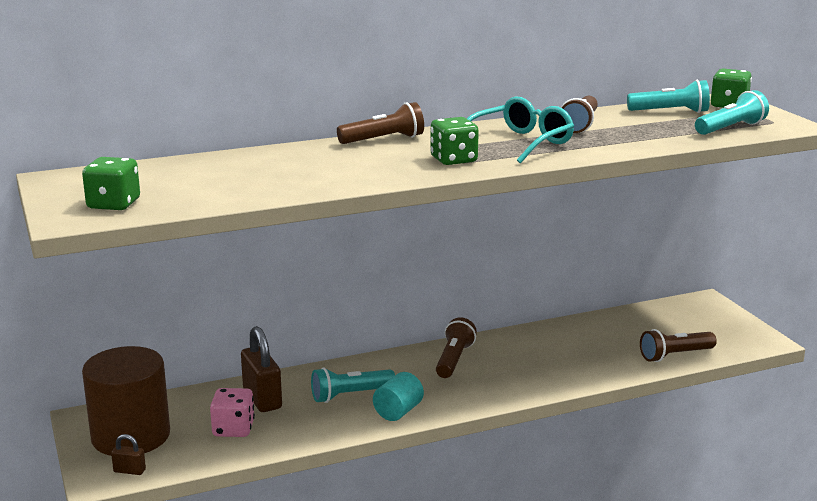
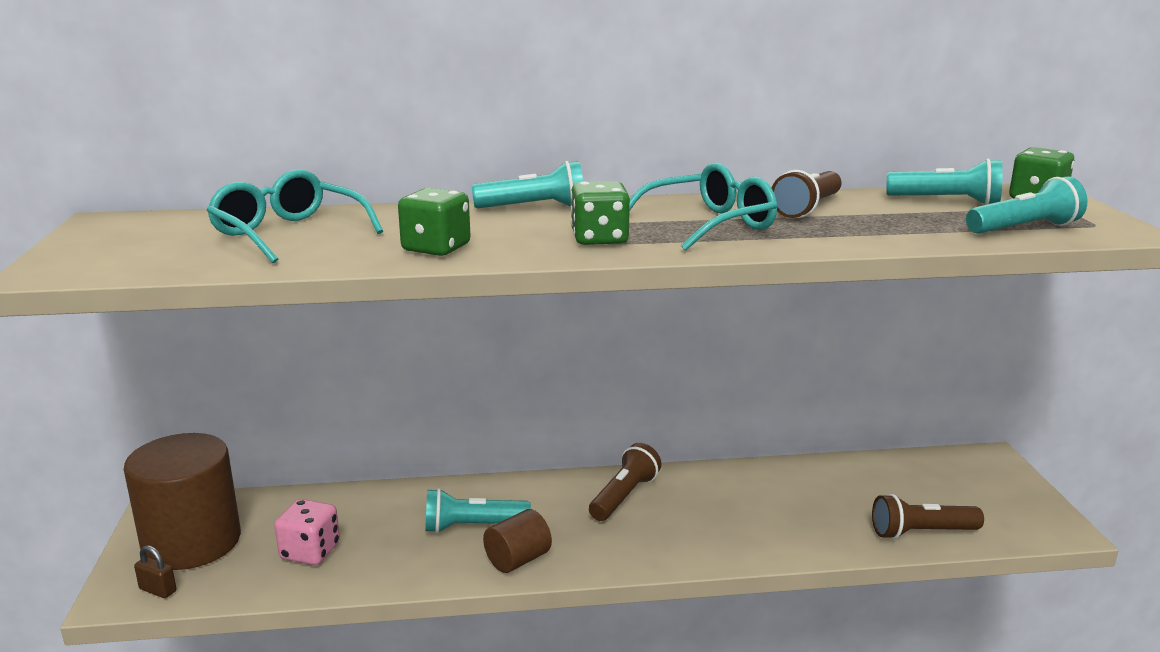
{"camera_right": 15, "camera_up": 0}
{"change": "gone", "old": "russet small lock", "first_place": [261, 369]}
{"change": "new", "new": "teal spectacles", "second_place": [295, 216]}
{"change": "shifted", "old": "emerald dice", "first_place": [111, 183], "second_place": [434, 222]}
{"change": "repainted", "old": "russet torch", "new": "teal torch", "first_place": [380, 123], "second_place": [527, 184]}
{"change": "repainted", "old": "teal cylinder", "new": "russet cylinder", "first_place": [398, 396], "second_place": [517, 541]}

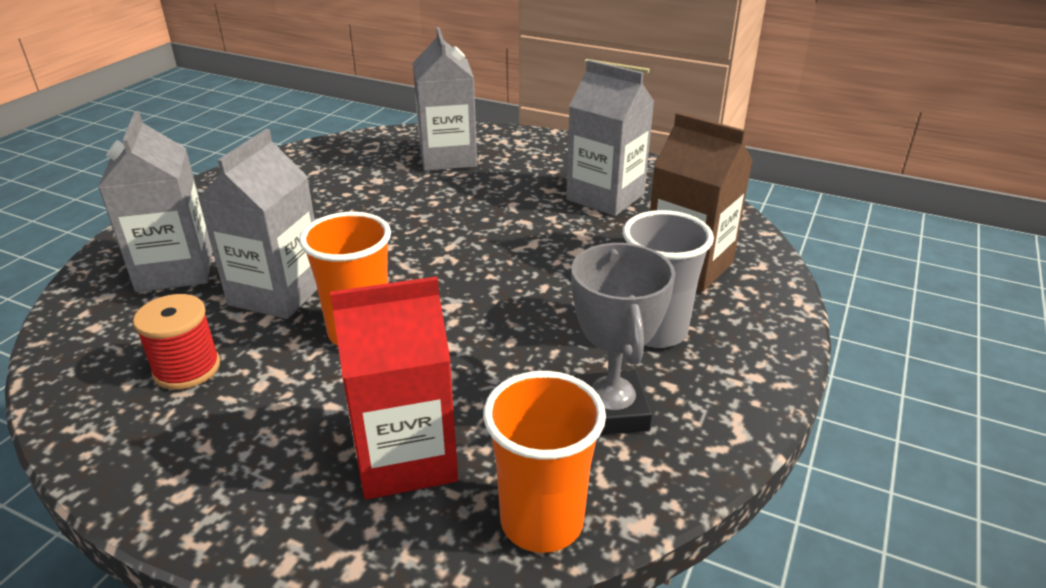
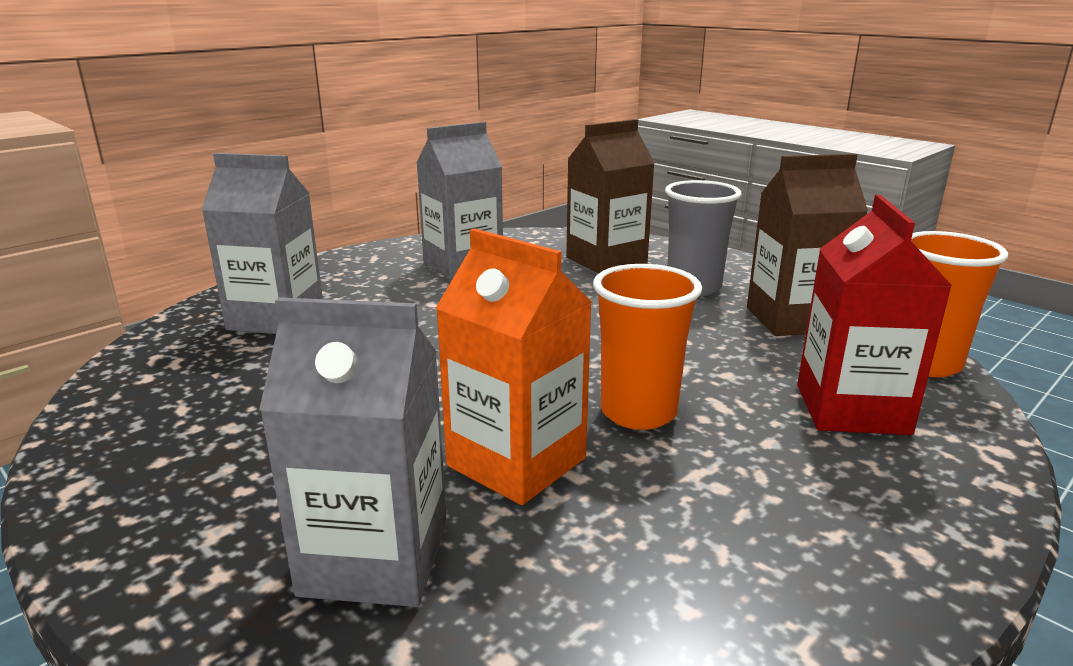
{"camera_right": -70, "camera_up": -10}
{"change": "gone", "old": "red reel of thread", "first_place": [176, 342]}
{"change": "swapped", "old": "gray prize cup", "new": "russet carton", "first_place": [623, 339], "second_place": [807, 245]}
{"change": "repainted", "old": "gray carton", "new": "orange-coloured carton", "first_place": [257, 224], "second_place": [514, 366]}

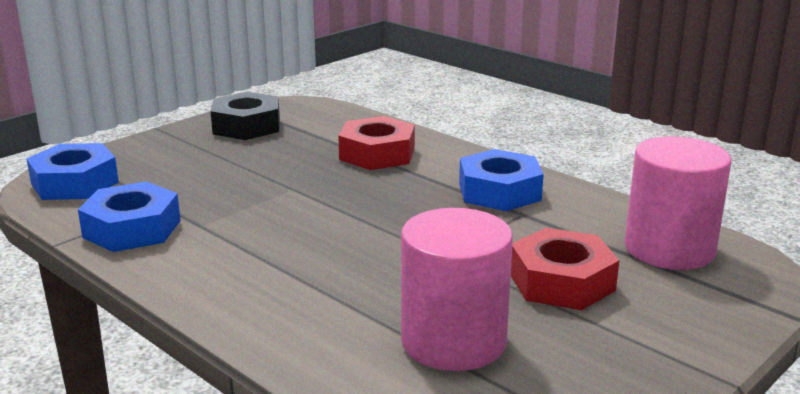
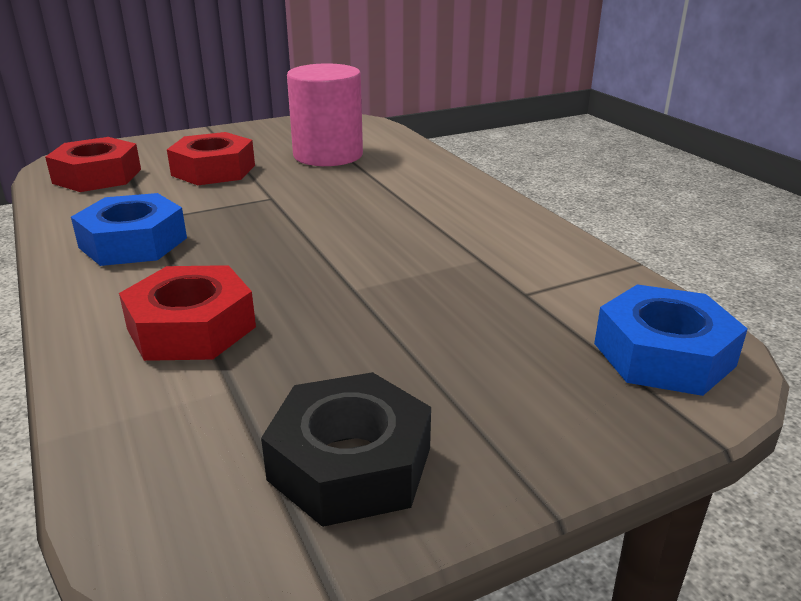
{"camera_right": -160, "camera_up": 5}
{"change": "gone", "old": "royal blue nut", "first_place": [129, 216]}
{"change": "swapped", "old": "pink cylinder", "new": "red nut", "first_place": [678, 203], "second_place": [93, 164]}

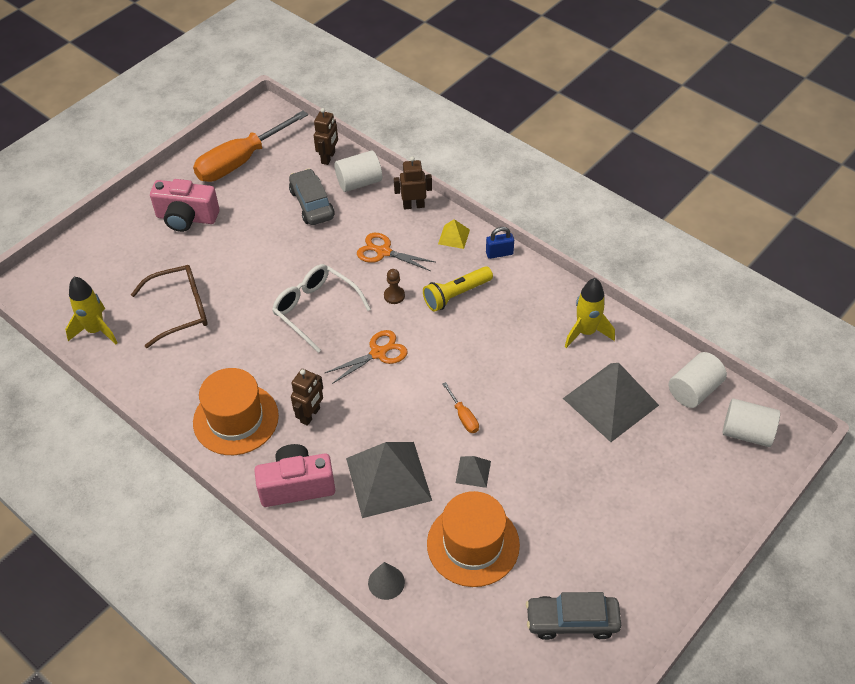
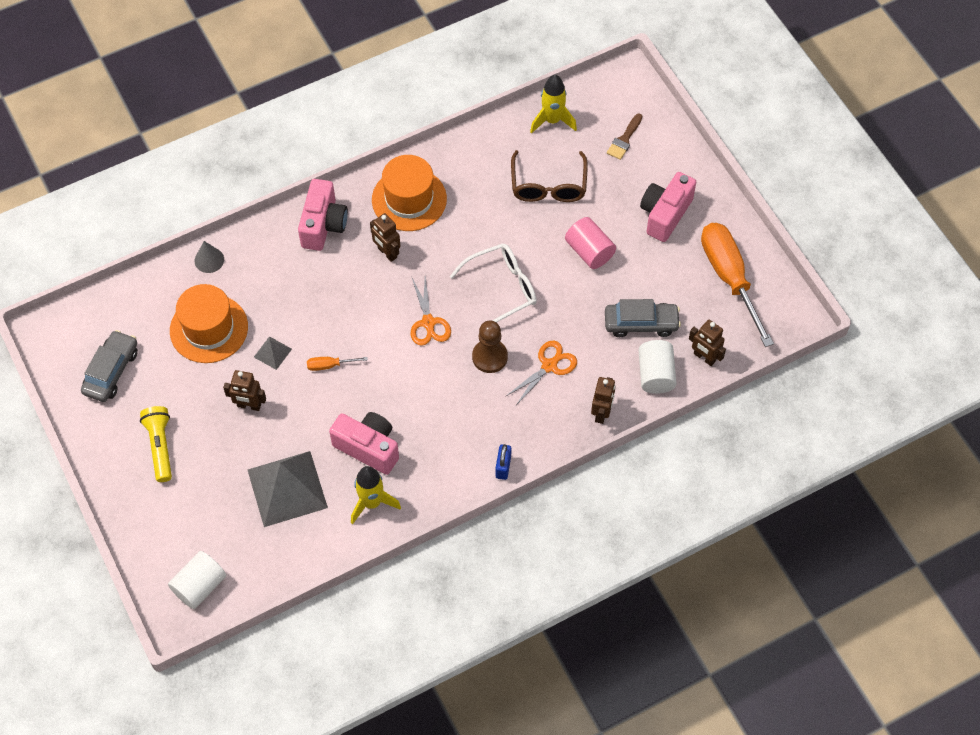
{"camera_right": 110, "camera_up": 10}
{"change": "gone", "old": "gray solid pyramid", "first_place": [389, 480]}
{"change": "gone", "old": "golden solid pyramid", "first_place": [454, 234]}
{"change": "gone", "old": "white cylinder", "first_place": [698, 380]}
{"change": "new", "new": "russet robot figure", "second_place": [244, 390]}
{"change": "new", "new": "pink photo camera", "second_place": [364, 443]}
{"change": "new", "new": "pink cylinder", "second_place": [590, 243]}
{"change": "new", "new": "russet paint brush", "second_place": [624, 136]}
{"change": "shifted", "old": "golden torch", "first_place": [458, 289], "second_place": [156, 444]}
{"change": "scaled", "old": "russet chess pawn", "first_place": [394, 286], "second_place": [490, 346], "factor": 1.69}

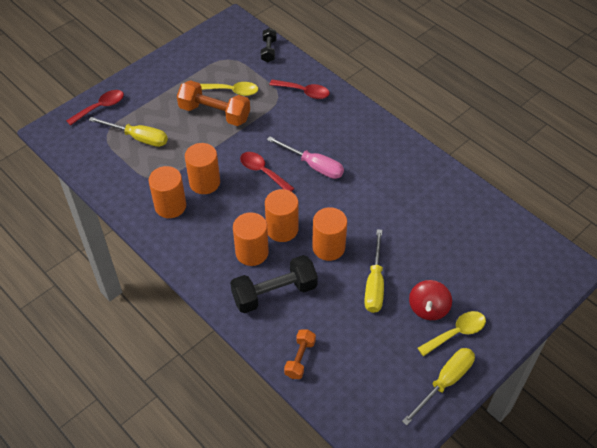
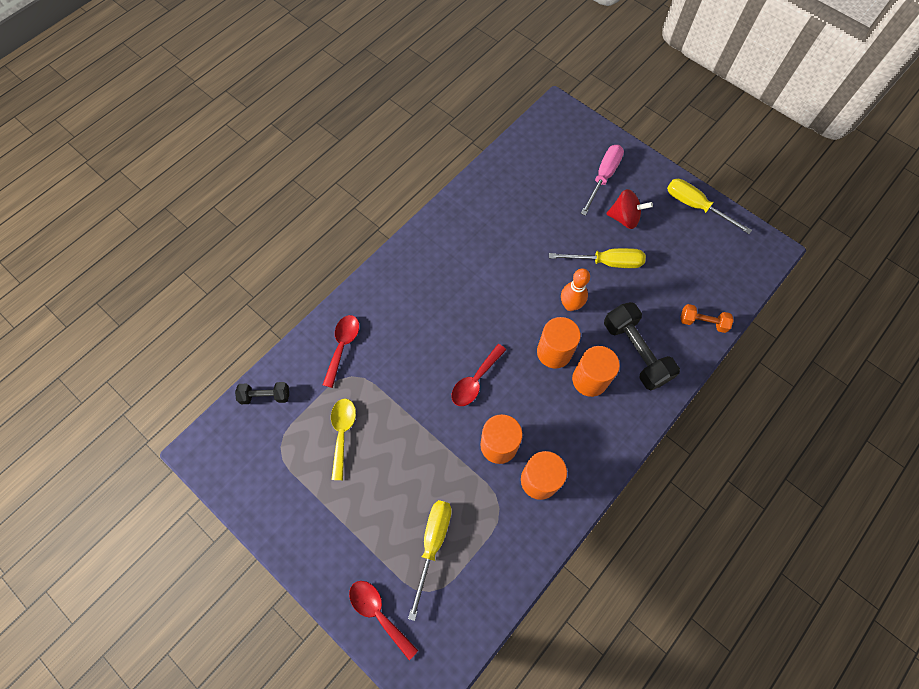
{"camera_right": -95, "camera_up": 15}
{"change": "gone", "old": "orange-coloured free weight", "first_place": [213, 103]}
{"change": "gone", "old": "golden teaspoon", "first_place": [452, 333]}
{"change": "shifted", "old": "pink flat screwdriver", "first_place": [305, 157], "second_place": [602, 180]}
{"change": "swapped", "old": "orange-coloured cylinder", "new": "orange-coloured bowling pin", "first_place": [329, 234], "second_place": [575, 289]}

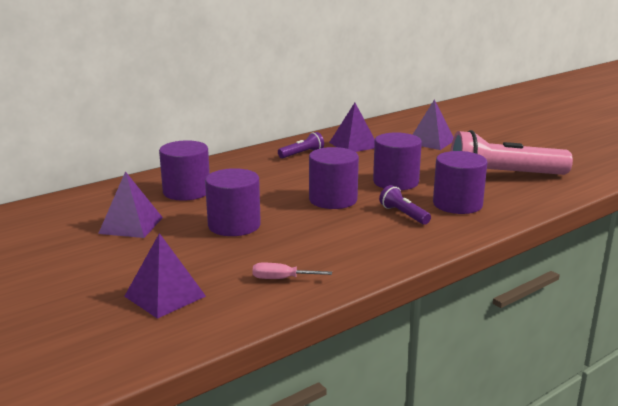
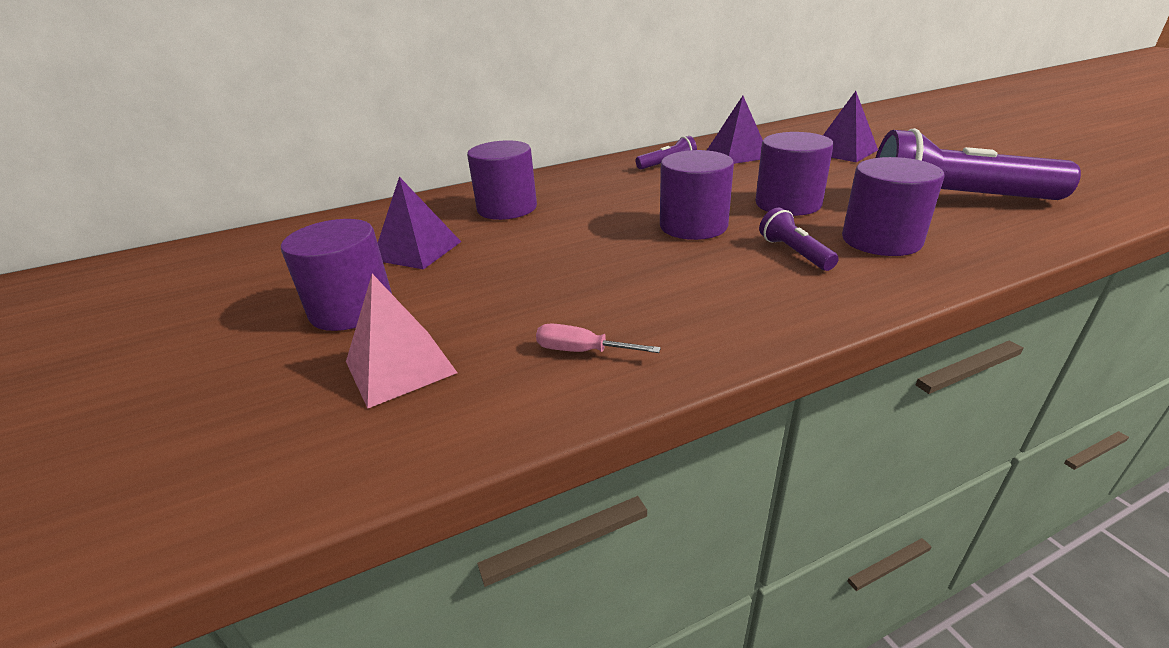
{"camera_right": 15, "camera_up": 10}
{"change": "shifted", "old": "purple cylinder", "first_place": [233, 202], "second_place": [336, 275]}
{"change": "repainted", "old": "purple solid pyramid", "new": "pink solid pyramid", "first_place": [165, 276], "second_place": [401, 341]}
{"change": "repainted", "old": "pink torch", "new": "purple torch", "first_place": [512, 152], "second_place": [978, 164]}

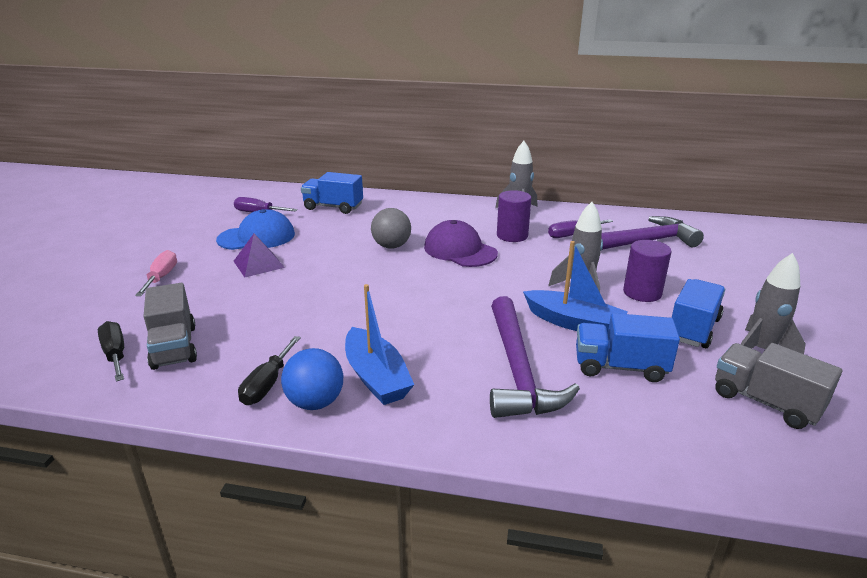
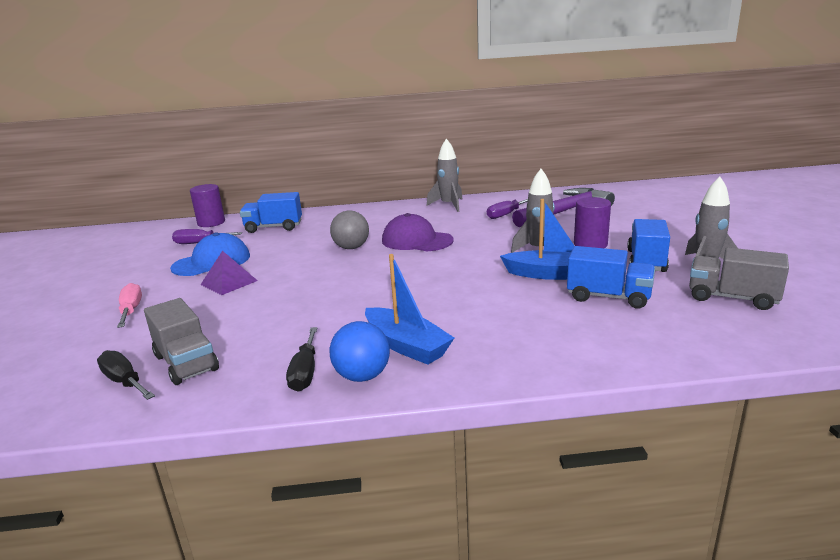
{"camera_right": -15, "camera_up": -5}
{"change": "gone", "old": "purple claw hammer", "first_place": [535, 357]}
{"change": "shifted", "old": "purple cylinder", "first_place": [514, 216], "second_place": [207, 205]}
{"change": "rotated", "old": "royal blue truck", "first_place": [628, 347], "second_place": [611, 277], "degrees": -150}

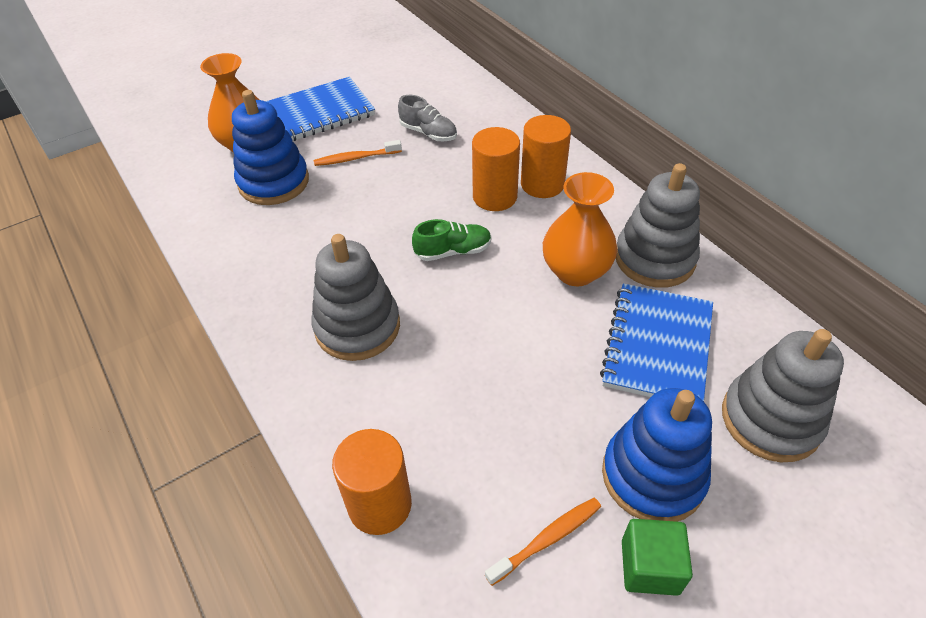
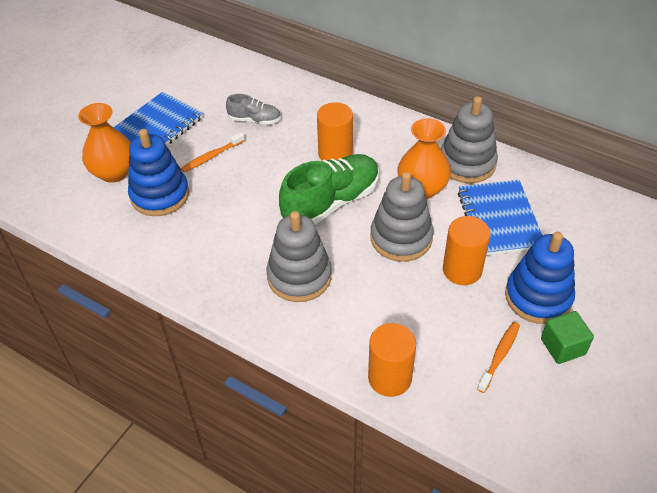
{"camera_right": -25, "camera_up": 0}
{"change": "shifted", "old": "orange-coloured cylinder", "first_place": [546, 156], "second_place": [466, 250]}
{"change": "shifted", "old": "gray stacking toy", "first_place": [783, 395], "second_place": [402, 217]}
{"change": "scaled", "old": "emerald lace-up shoe", "first_place": [452, 240], "second_place": [329, 189], "factor": 1.94}

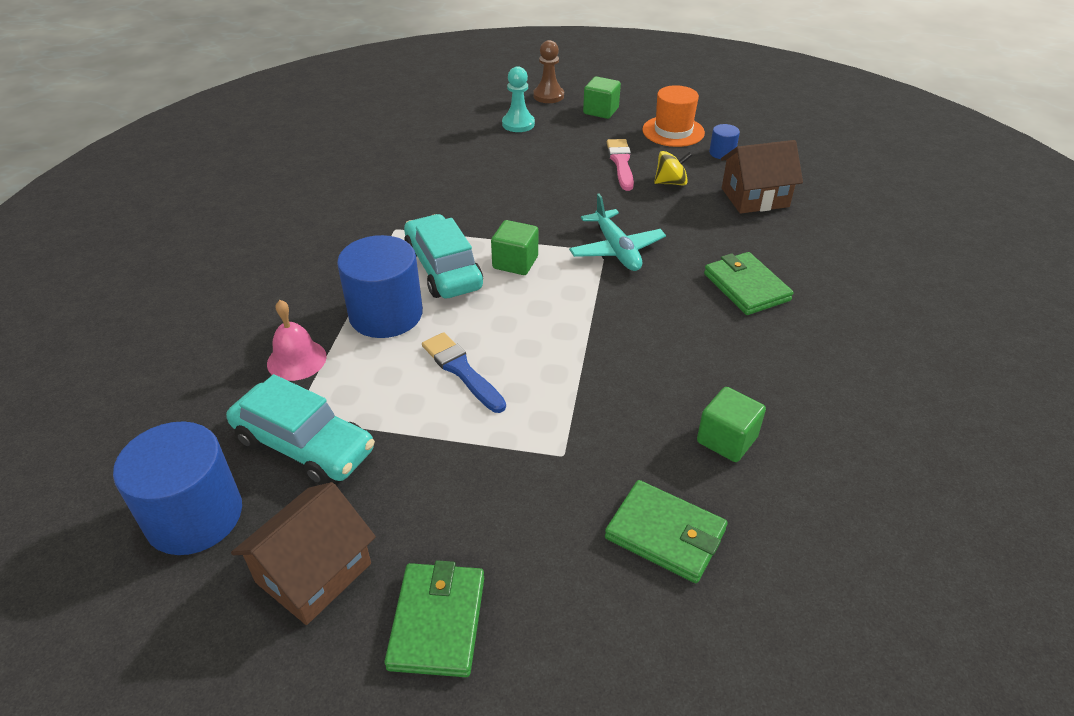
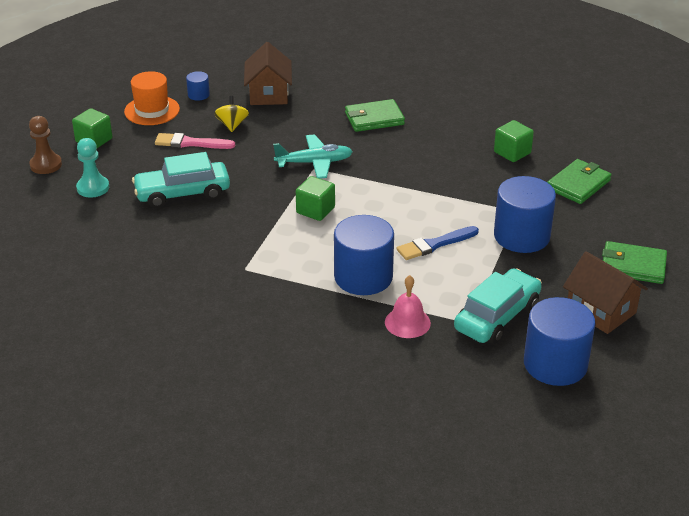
{"camera_right": -80, "camera_up": -5}
{"change": "new", "new": "royal blue cylinder", "second_place": [525, 214]}
{"change": "shifted", "old": "teal car", "first_place": [443, 256], "second_place": [181, 180]}

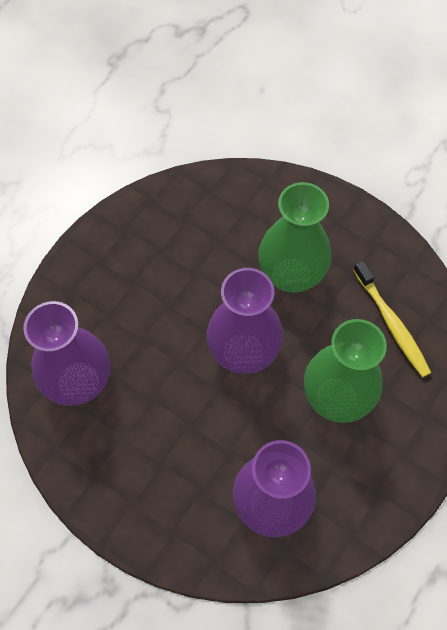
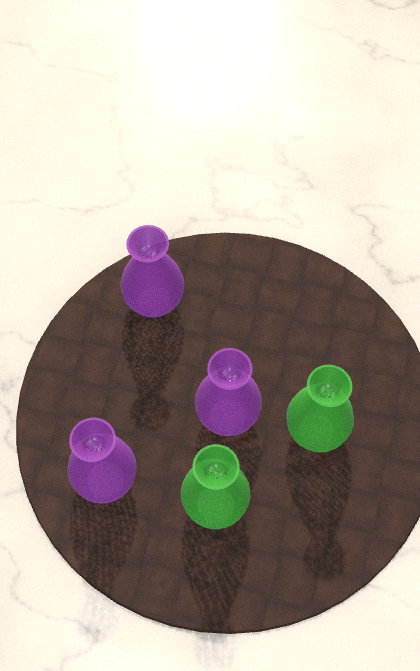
{"camera_right": 70, "camera_up": 0}
{"change": "gone", "old": "golden tooth brush", "first_place": [392, 319]}

